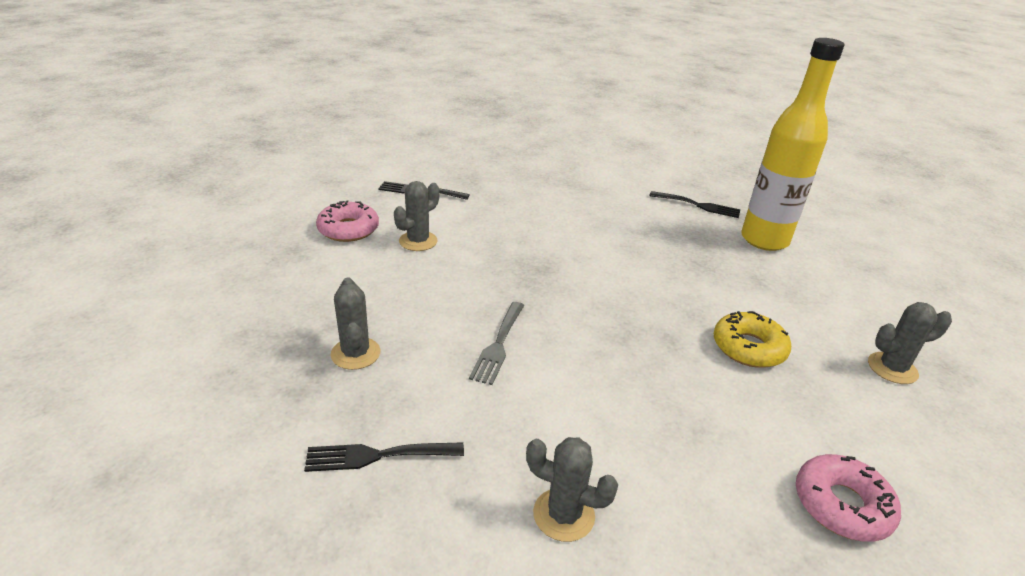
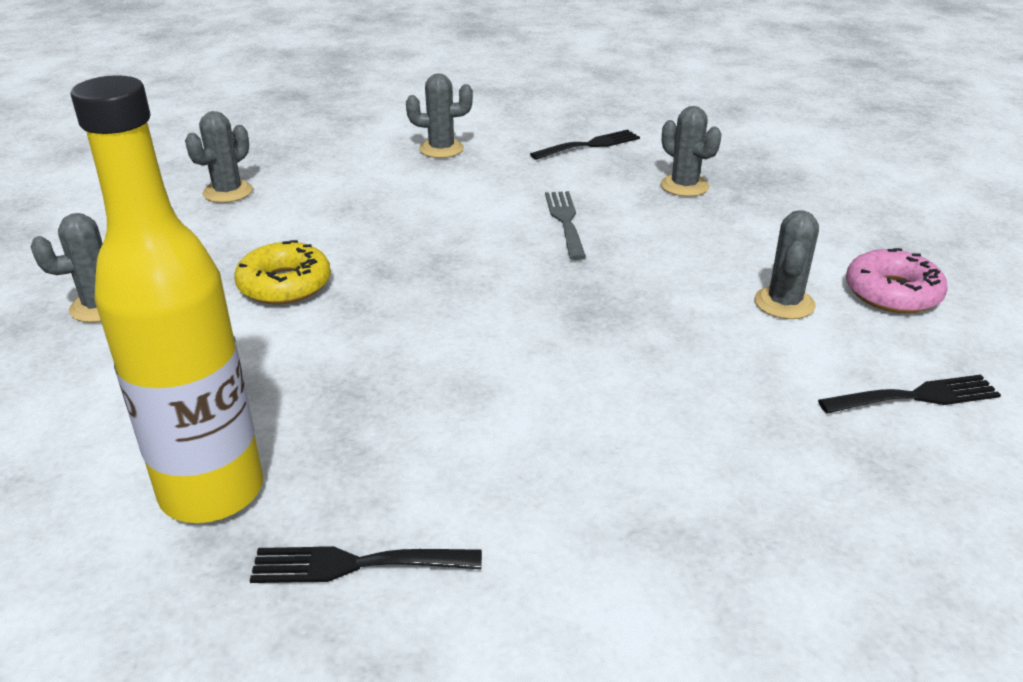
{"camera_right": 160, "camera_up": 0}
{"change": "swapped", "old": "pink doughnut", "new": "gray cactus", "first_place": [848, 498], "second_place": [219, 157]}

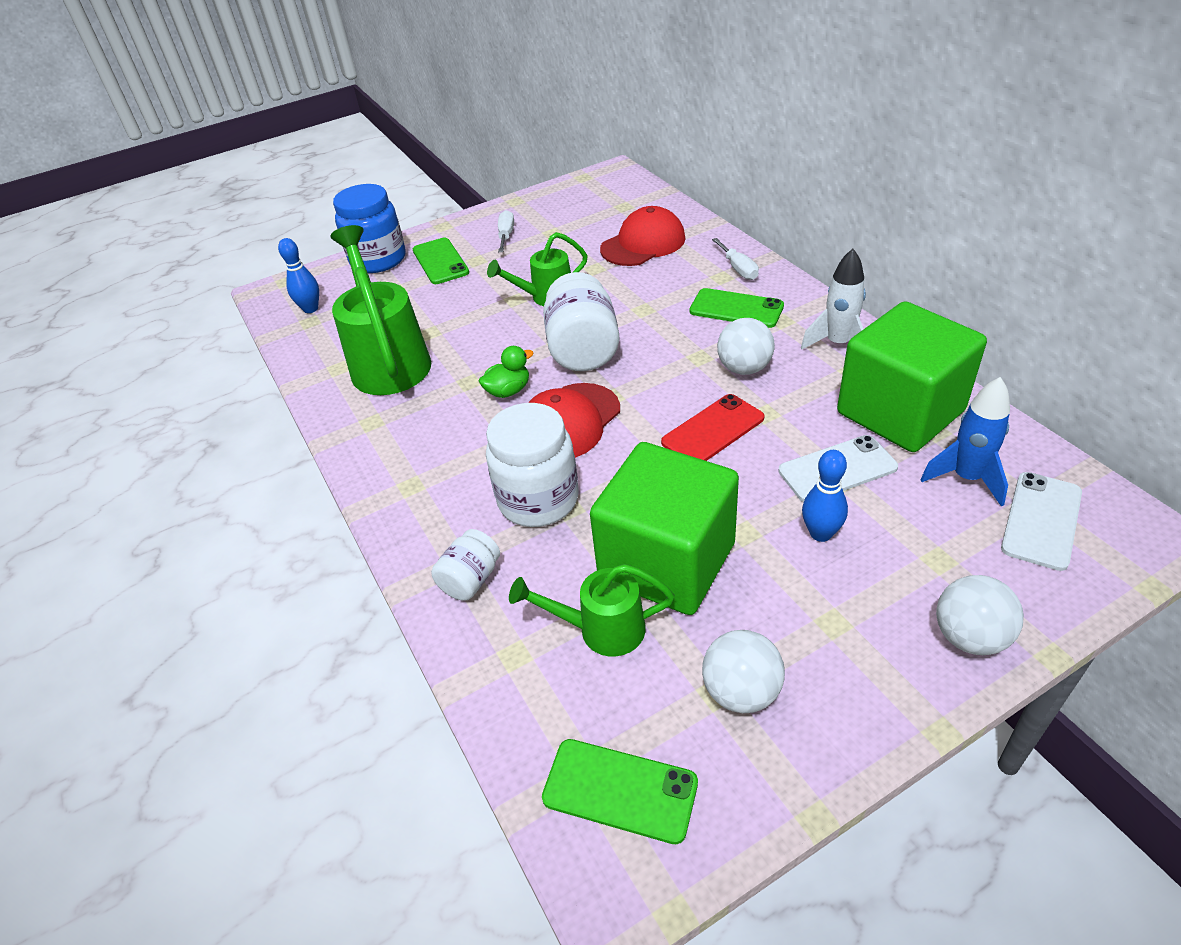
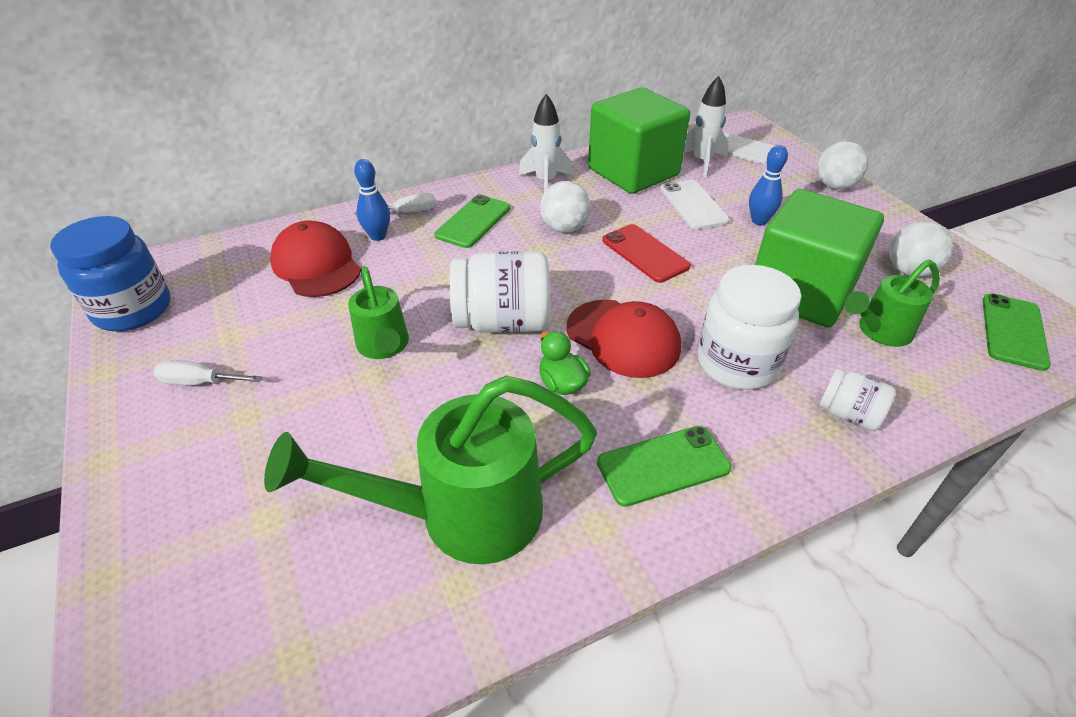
{"camera_right": -90, "camera_up": 0}
{"change": "shifted", "old": "royal blue bowling pin", "first_place": [298, 275], "second_place": [372, 200]}
{"change": "shifted", "old": "royal blue preserve jar", "first_place": [369, 228], "second_place": [110, 273]}
{"change": "shifted", "old": "emerald mobile phone", "first_place": [441, 261], "second_place": [664, 466]}
{"change": "repainted", "old": "royal blue rocket", "new": "white rocket", "first_place": [965, 442], "second_place": [706, 126]}
{"change": "rotated", "old": "emerald watering pot", "first_place": [592, 610], "second_place": [892, 303], "degrees": 60}

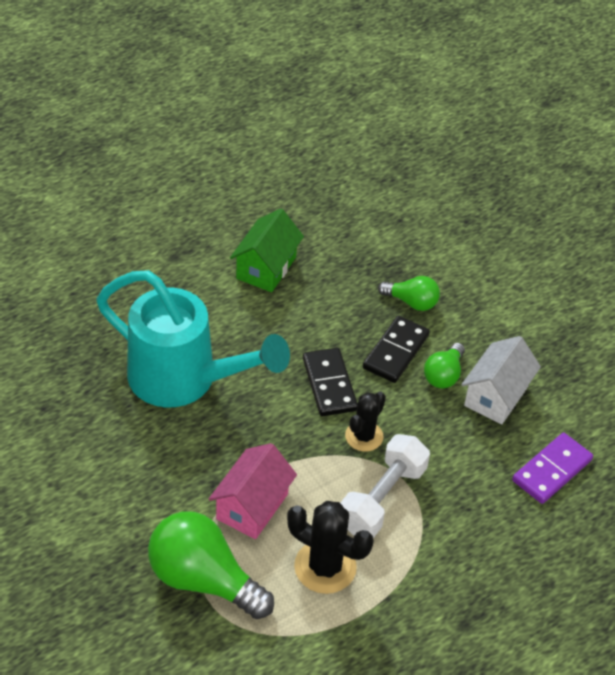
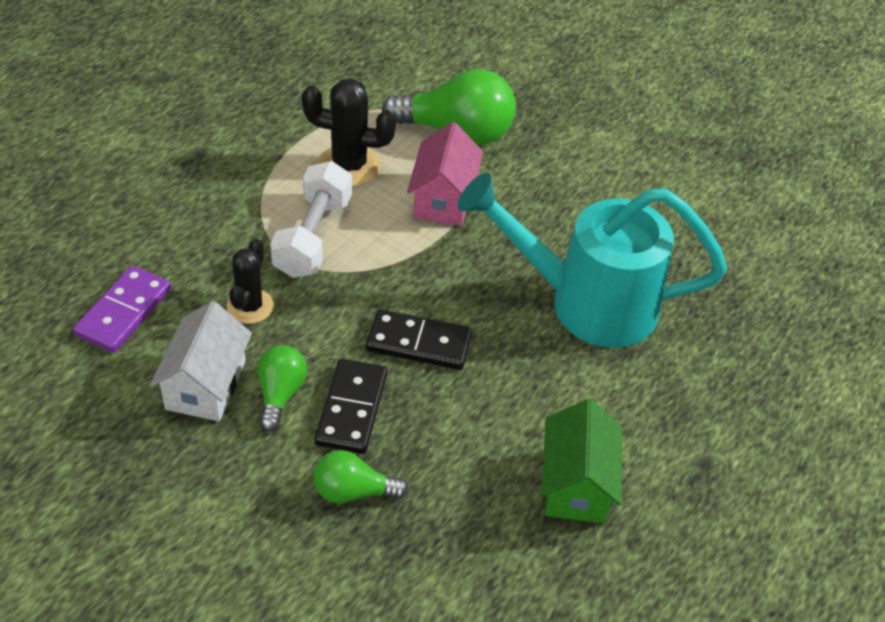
{"camera_right": 160, "camera_up": 0}
{"change": "shifted", "old": "jet-black cactus", "first_place": [365, 421], "second_place": [250, 281]}
{"change": "rotated", "old": "jet-black domino piece", "first_place": [330, 382], "second_place": [419, 339], "degrees": -45}

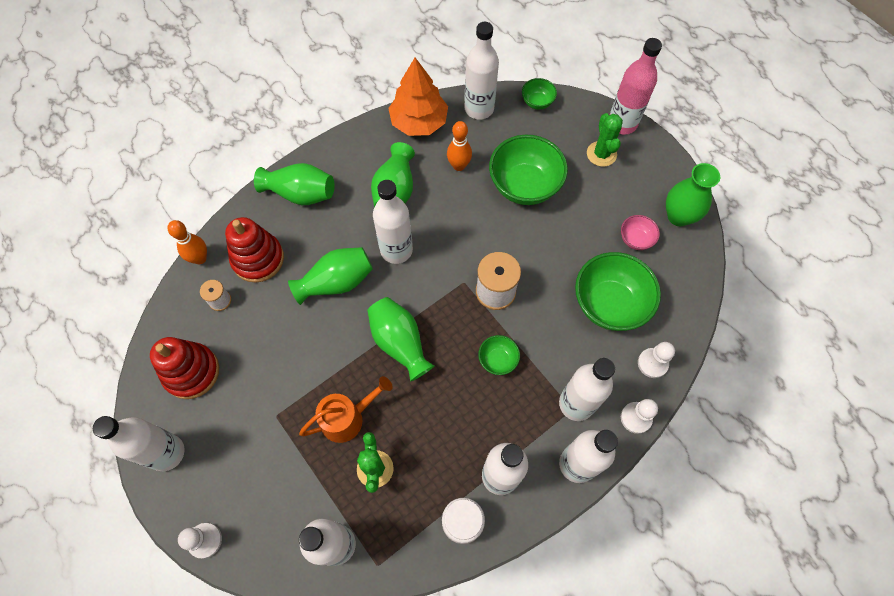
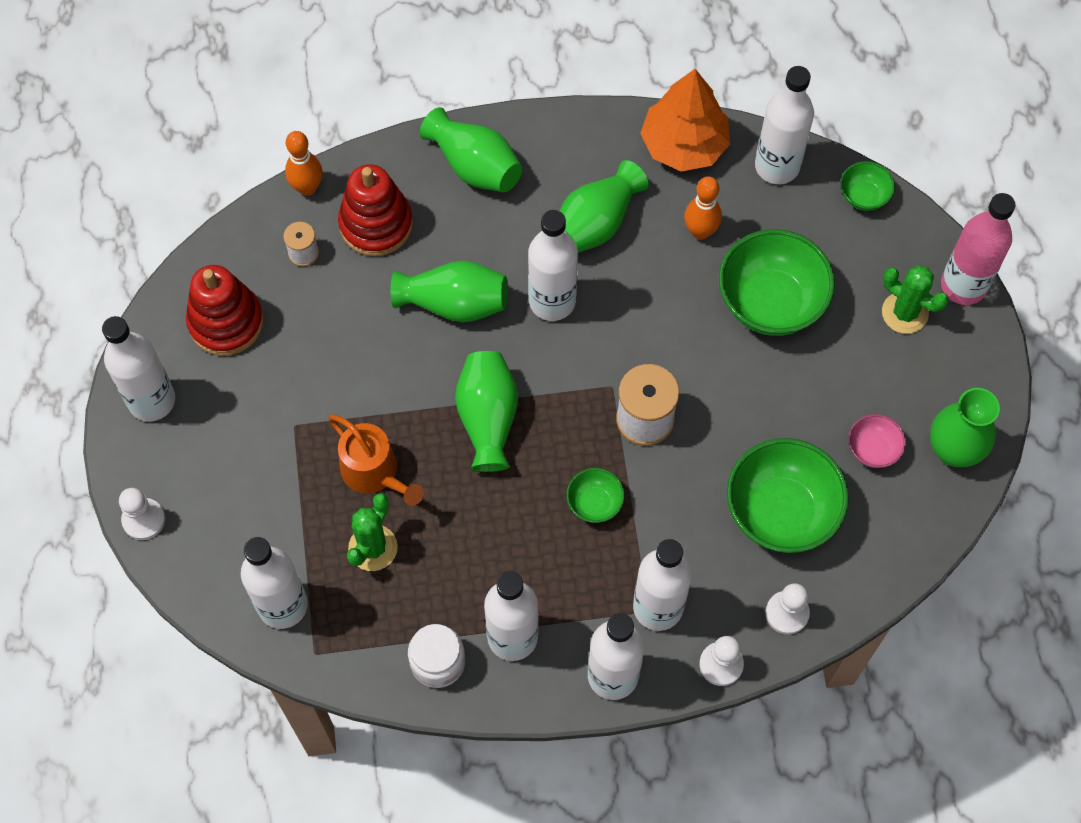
{"camera_right": 30, "camera_up": 0}
{"change": "rotated", "old": "orange-coloured watering pot", "first_place": [346, 409], "second_place": [376, 460], "degrees": 45}
{"change": "rotated", "old": "emerald cactus", "first_place": [605, 140], "second_place": [915, 299], "degrees": -75}

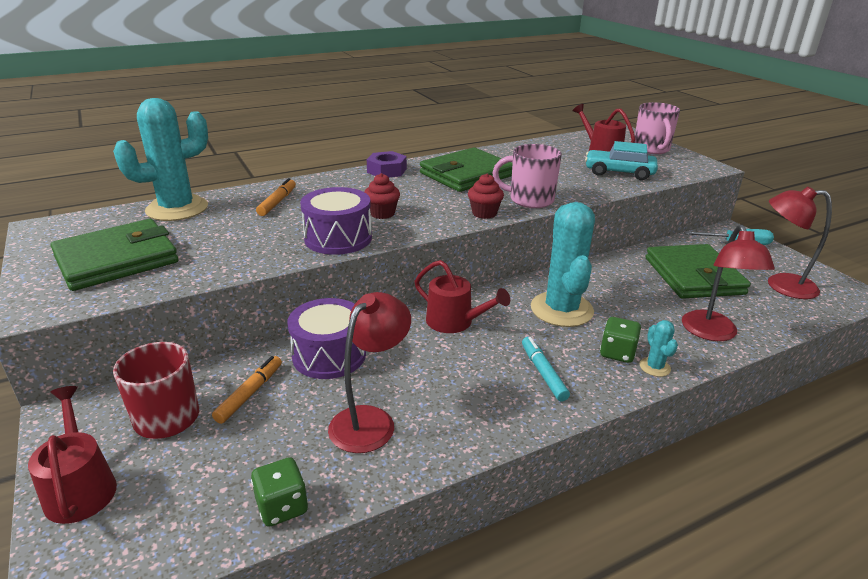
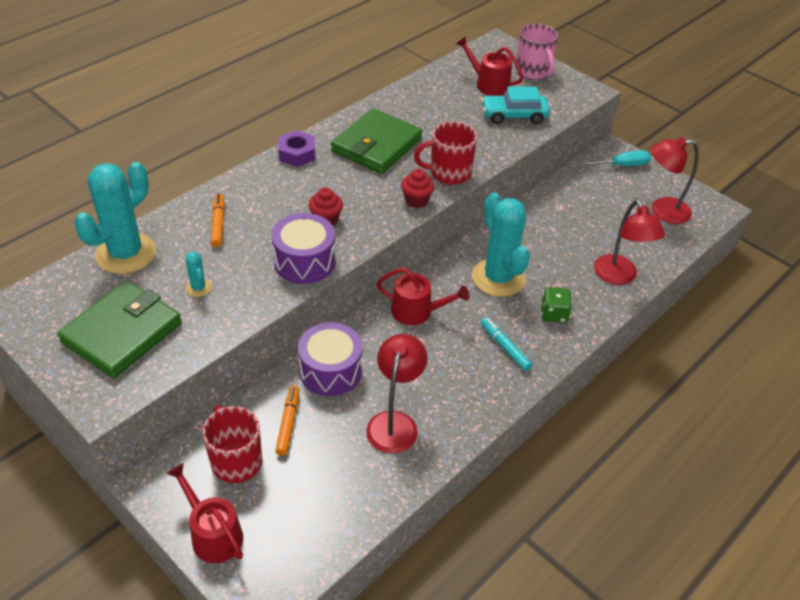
{"camera_right": -20, "camera_up": 15}
{"change": "gone", "old": "emerald dice", "first_place": [279, 492]}
{"change": "gone", "old": "emerald wallet", "first_place": [698, 271]}
{"change": "shifted", "old": "teal cactus", "first_place": [659, 348], "second_place": [198, 274]}
{"change": "repainted", "old": "pink coffee mug", "new": "red coffee mug", "first_place": [527, 176], "second_place": [445, 153]}

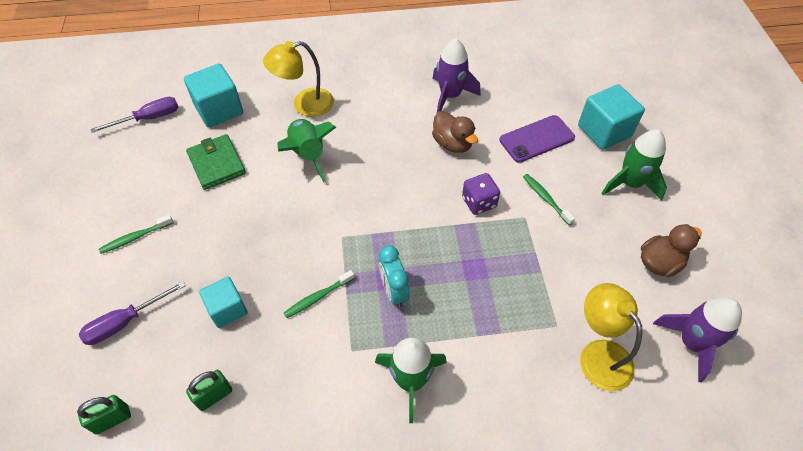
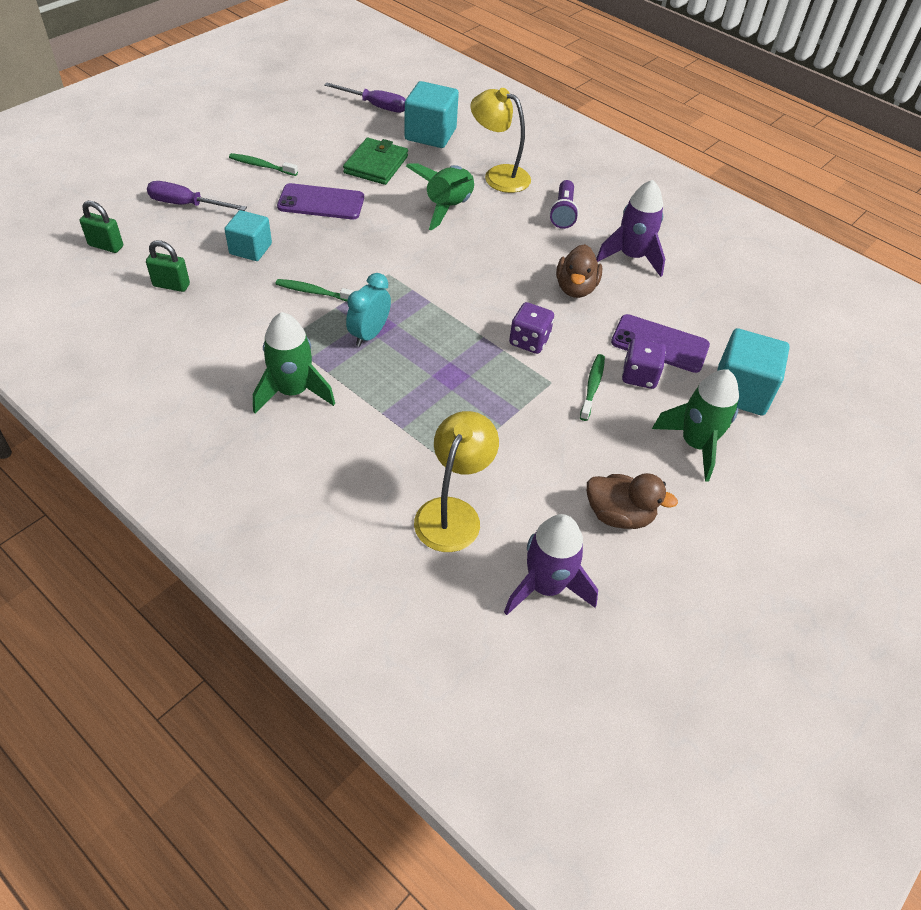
{"camera_right": 45, "camera_up": -5}
{"change": "new", "new": "purple mobile phone", "second_place": [320, 201]}
{"change": "new", "new": "purple torch", "second_place": [564, 204]}
{"change": "new", "new": "purple dice", "second_place": [644, 363]}

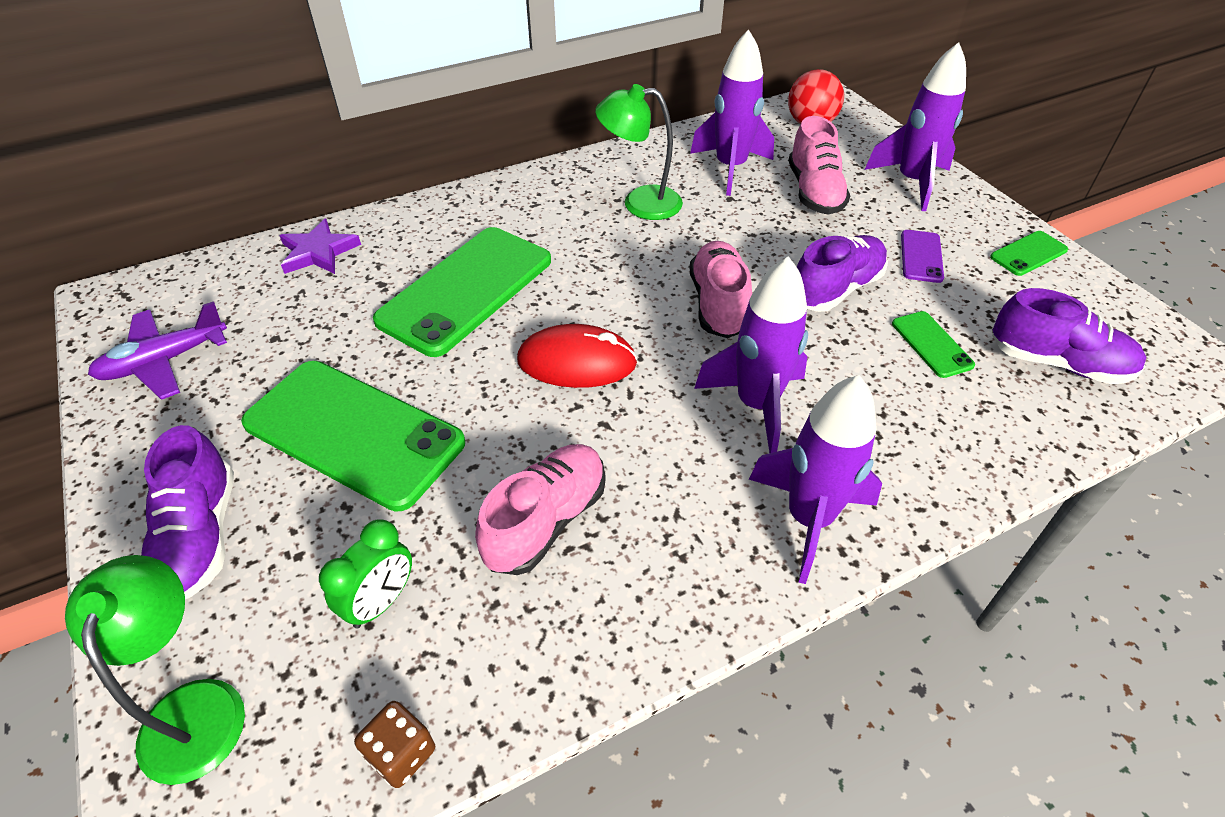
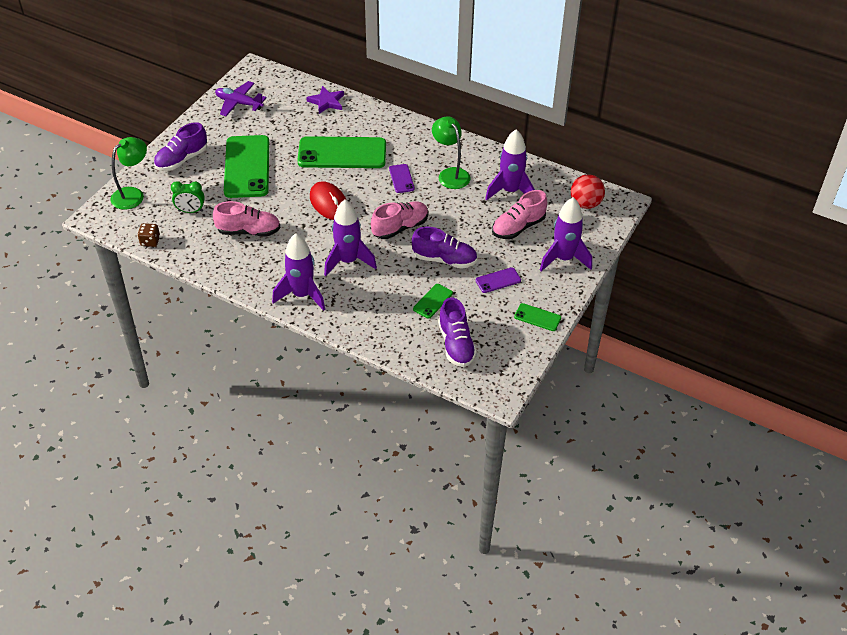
{"camera_right": 55, "camera_up": 0}
{"change": "new", "new": "purple mobile phone", "second_place": [402, 178]}

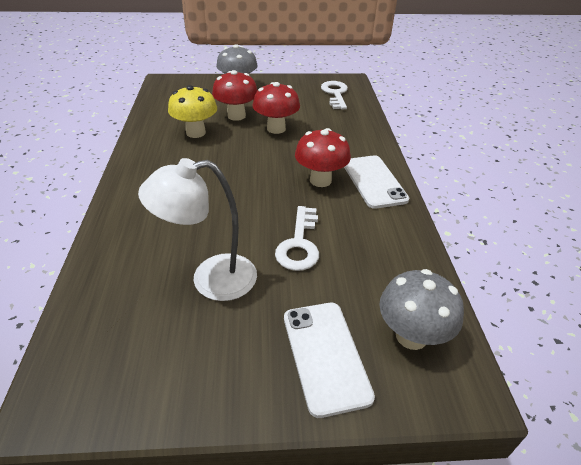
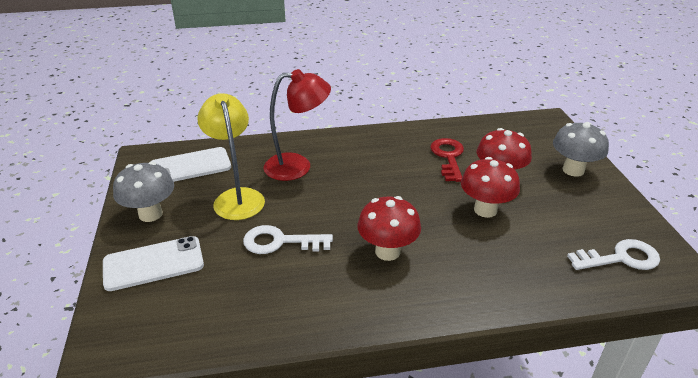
{"camera_right": 85, "camera_up": -5}
{"change": "new", "new": "red reading lamp", "second_place": [297, 125]}
{"change": "shifted", "old": "white mobile phone", "first_place": [376, 182], "second_place": [191, 164]}
{"change": "shifted", "old": "gray mushroom", "first_place": [421, 309], "second_place": [143, 192]}
{"change": "swapped", "old": "golden mushroom", "new": "red door key", "first_place": [192, 111], "second_place": [447, 160]}
{"change": "repainted", "old": "white reading lamp", "new": "golden reading lamp", "first_place": [197, 229], "second_place": [231, 156]}

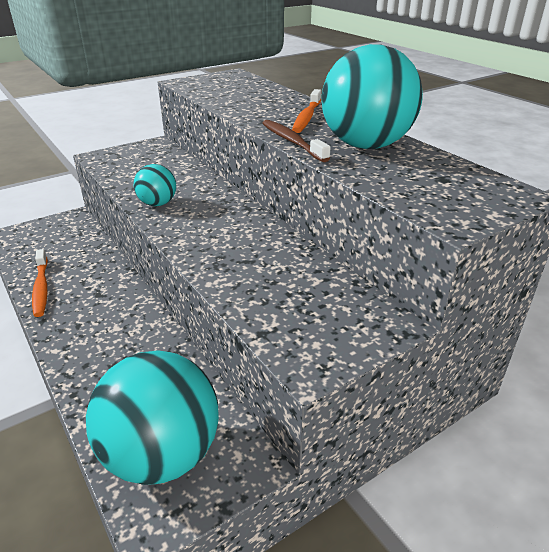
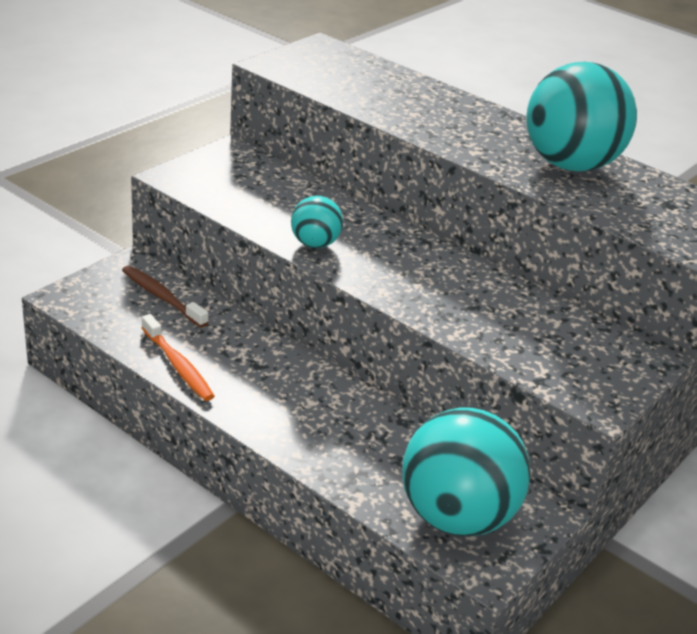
{"camera_right": -20, "camera_up": 0}
{"change": "gone", "old": "orange-coloured tooth brush", "first_place": [306, 111]}
{"change": "shifted", "old": "russet tooth brush", "first_place": [297, 141], "second_place": [165, 296]}

